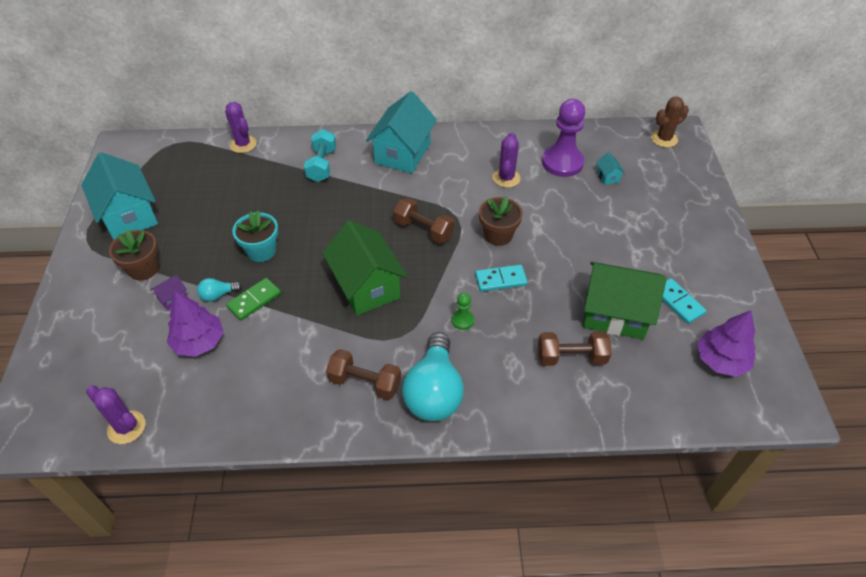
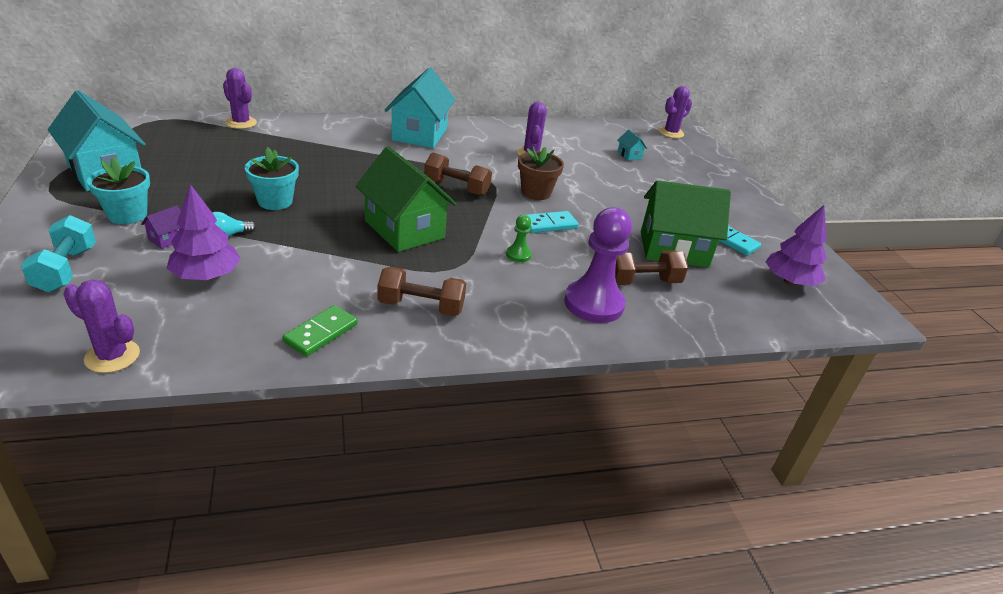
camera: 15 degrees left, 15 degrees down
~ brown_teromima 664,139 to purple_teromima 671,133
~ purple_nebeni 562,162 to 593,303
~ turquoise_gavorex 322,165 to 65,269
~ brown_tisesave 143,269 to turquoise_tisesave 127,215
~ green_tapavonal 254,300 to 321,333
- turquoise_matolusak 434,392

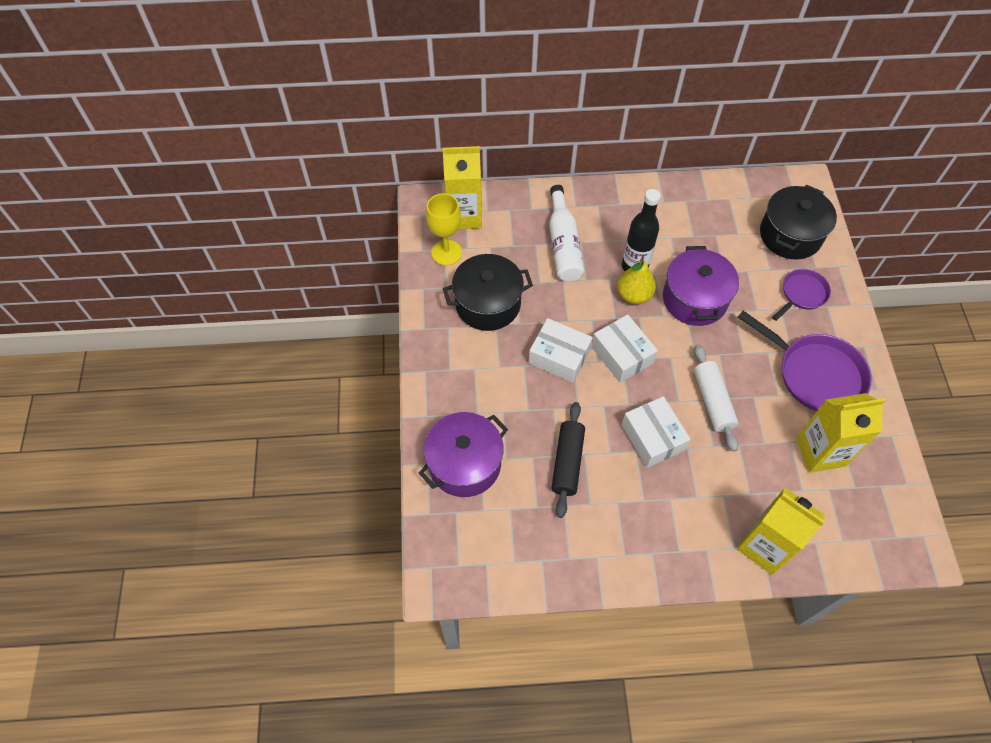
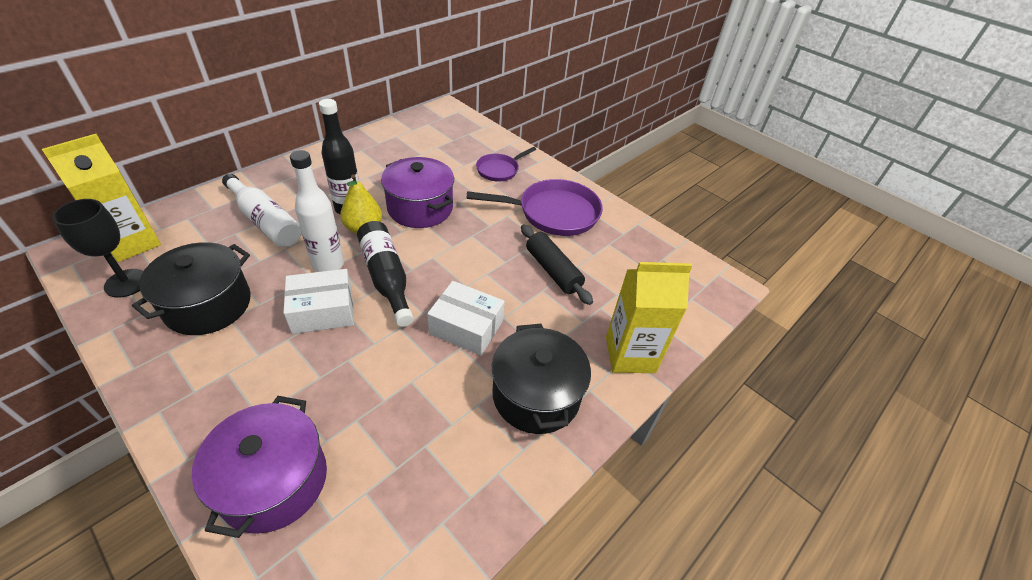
camera: 45 degrees left, 15 degrees down
~ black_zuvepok 790,235 to 536,395
~ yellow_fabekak 446,252 to black_fabekak 126,283
~ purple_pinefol 802,294 = 499,170 135 degrees counterclockwise
~ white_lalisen 622,355 to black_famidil 386,278
- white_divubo 712,401
- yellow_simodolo 820,452
~ black_divubo 567,462 to 553,270
+ white_famidil 328,264

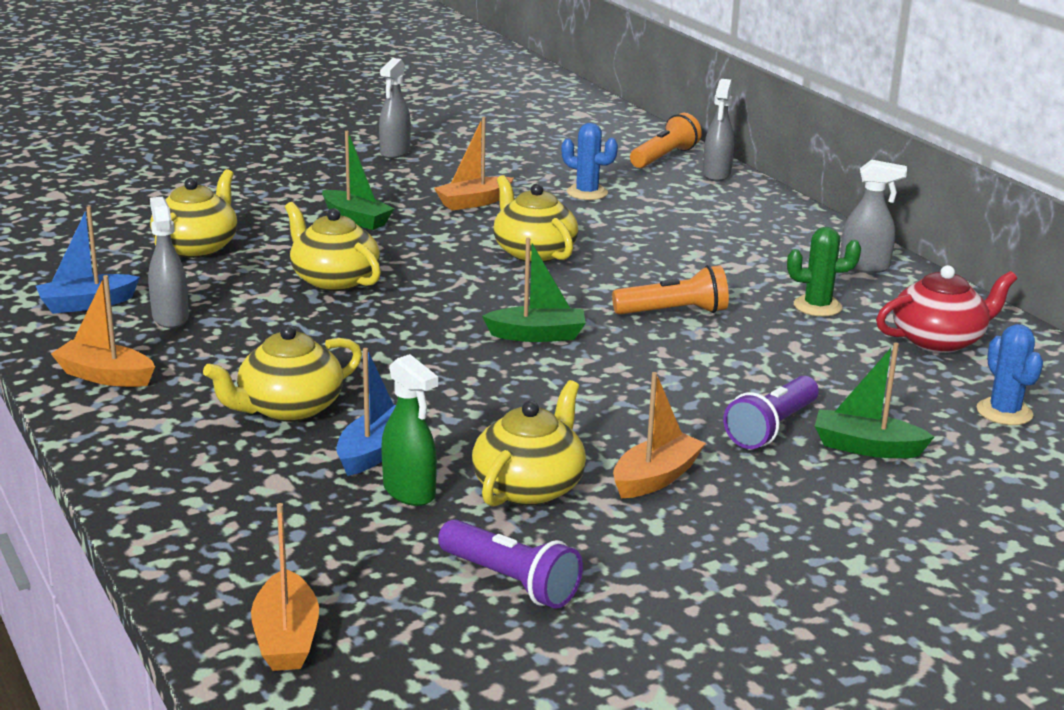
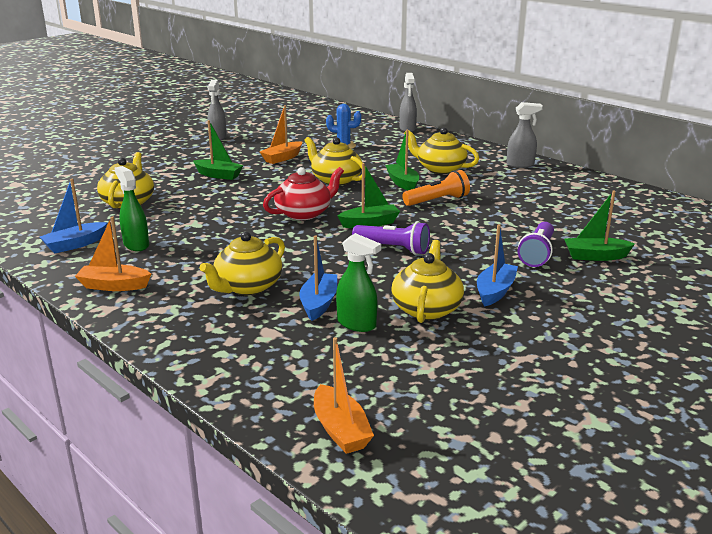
camera: 15 degrees left, 0 degrees up
- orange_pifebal 664,157
~ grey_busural 170,317 to green_busural 136,245
~ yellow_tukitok 334,280 to 440,169
- green_teromima 817,306
~ red_tukitok 939,340 to 304,213
- blue_teromima 1004,412
~ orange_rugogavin 655,478 to blue_rugogavin 495,291
~ purple_pifebal 511,581 to 393,248
+ green_rugogavin 402,183

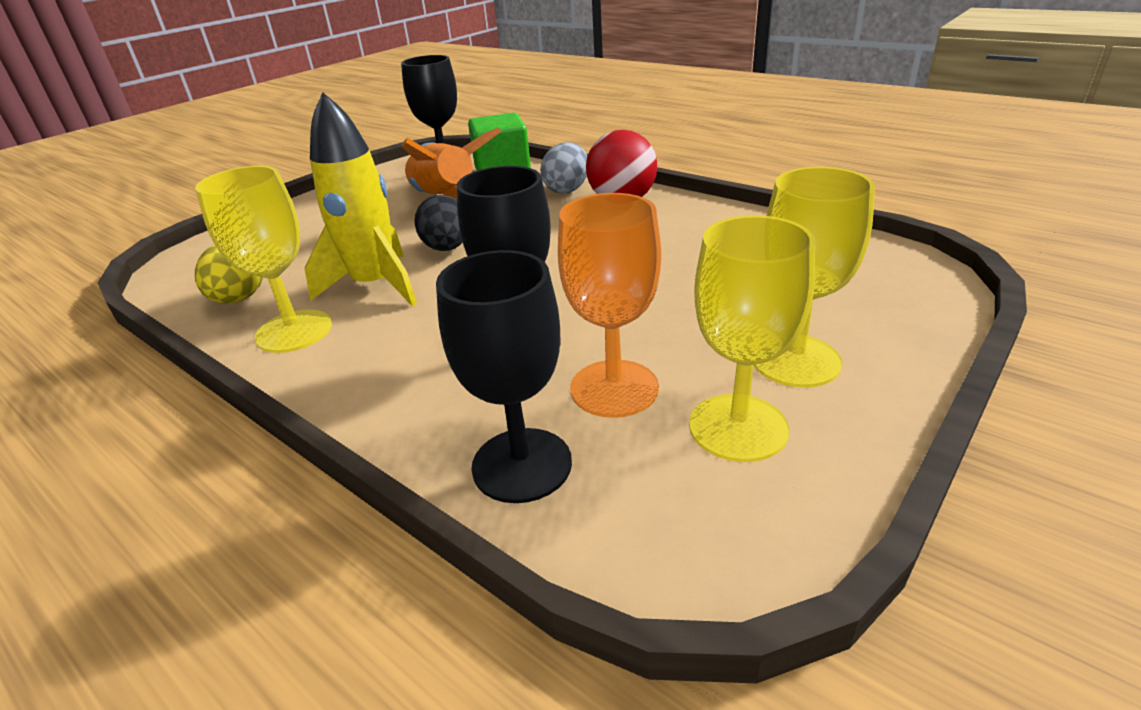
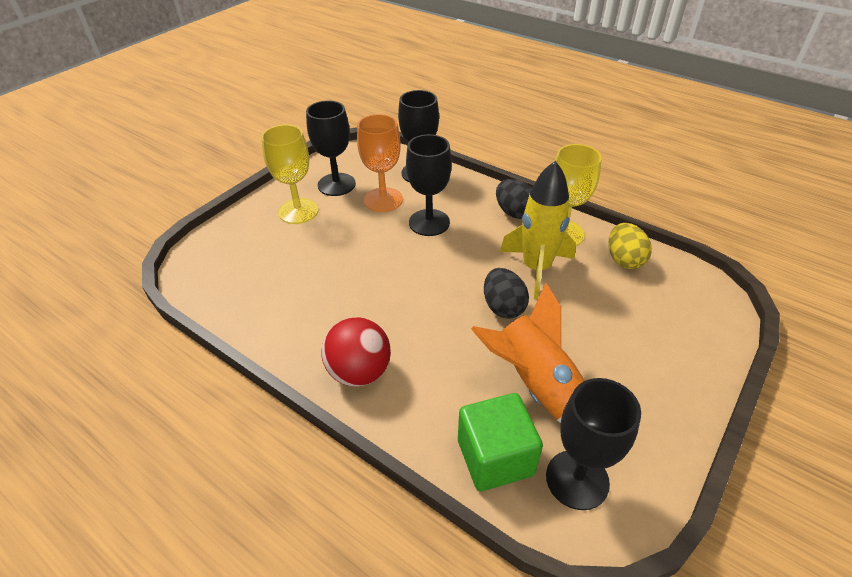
camera: 175 degrees right, 10 degrees up
- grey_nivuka 567,189
~ yellow_fabekak 738,427 to black_fabekak 336,184
+ black_nivuka 514,212

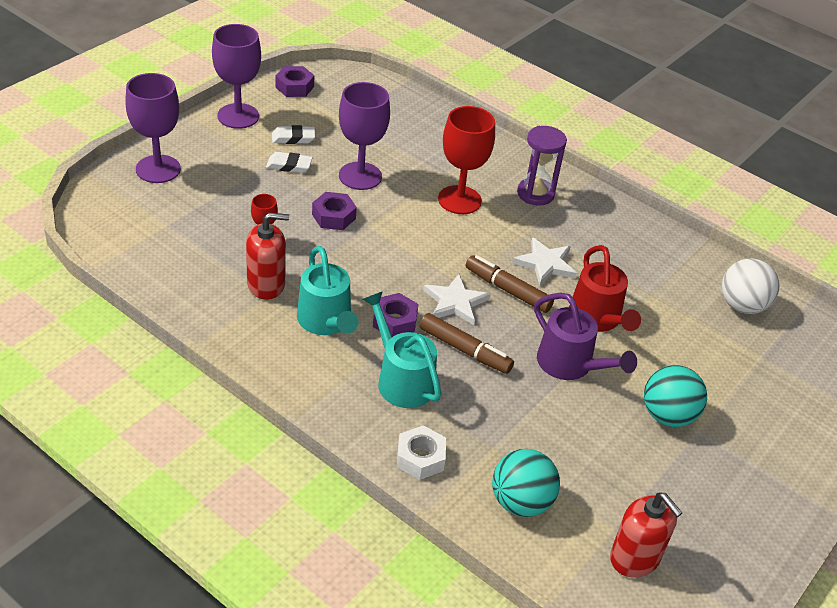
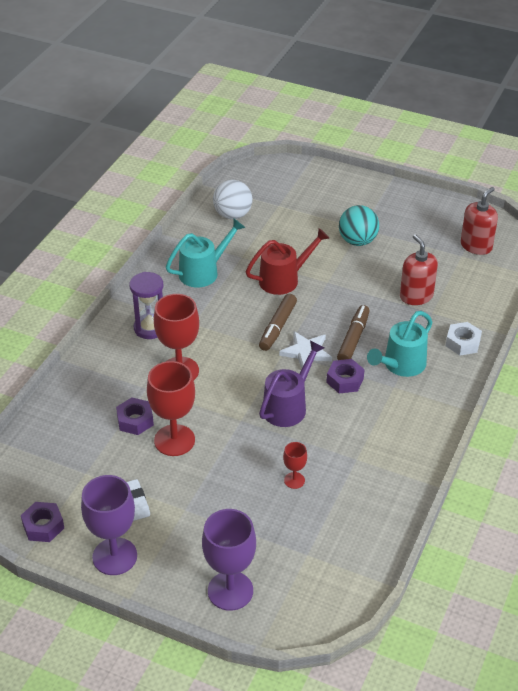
camera: 100 degrees left, 0 degrees up
~ purple_fabekak 360,176 to red_fabekak 174,440
- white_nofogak 289,165
~ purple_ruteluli 333,216 to 135,420
~ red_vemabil 266,284 to 416,296
- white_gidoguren 545,264
~ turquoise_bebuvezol 326,322 to 204,272
~ purple_bebuvezol 570,365 to 288,406
- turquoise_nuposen 520,502

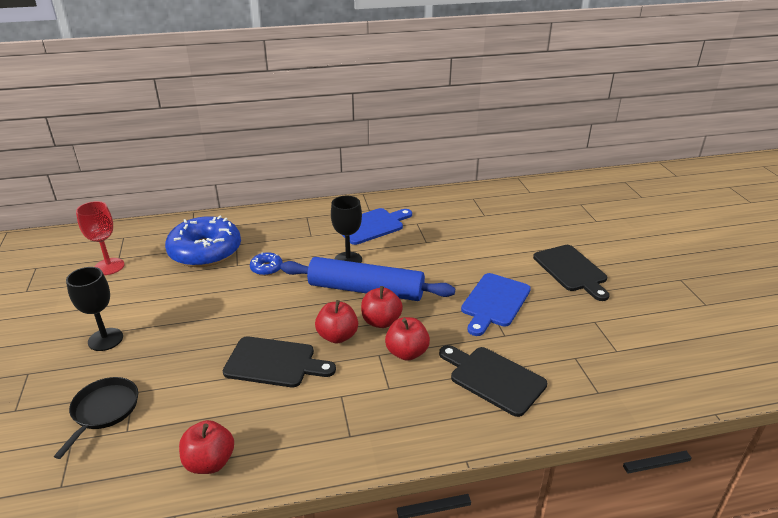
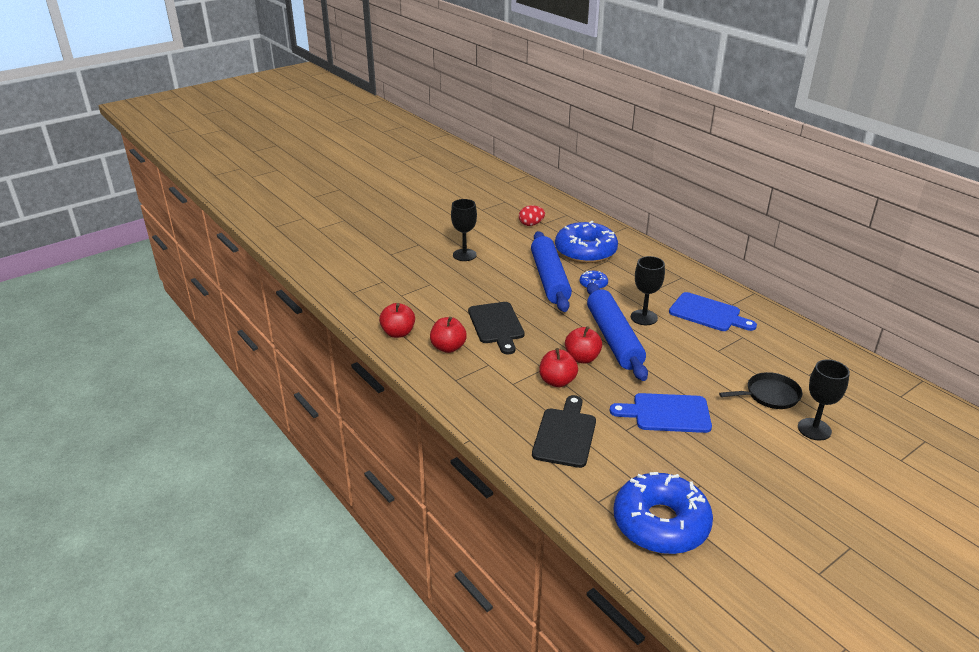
camera: 65 degrees right, 0 degrees up
~ red_fabekak 109,266 to red_nivuka 531,224
- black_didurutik 571,270
~ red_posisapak 337,336 to 448,347
~ black_pinefol 104,410 to 769,395
+ blue_divubo 550,279
+ black_fabekak 814,429
+ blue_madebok 660,523

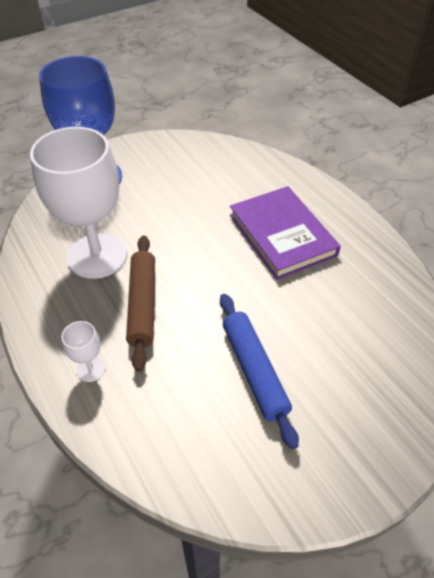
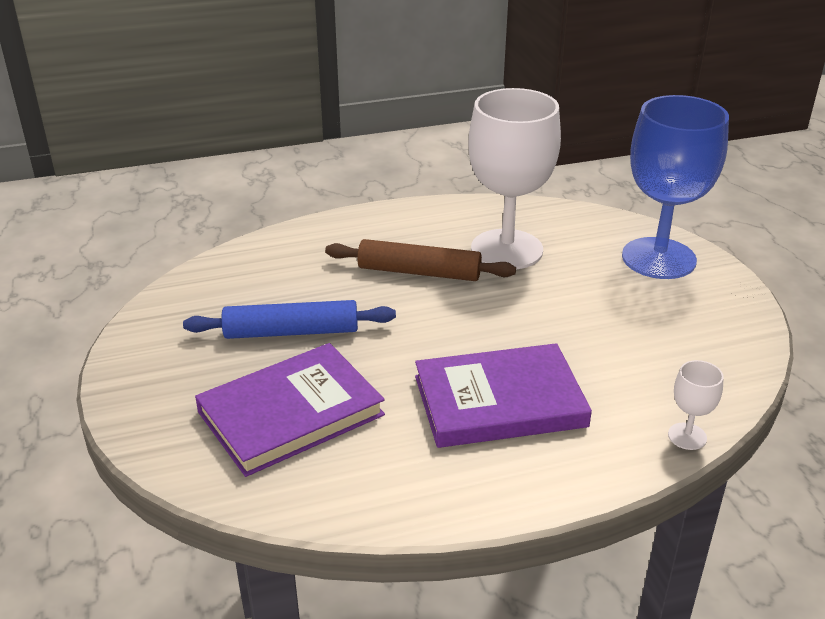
camera: 105 degrees right, 15 degrees down
~ white_fabekak 91,369 to 687,436
+ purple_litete 291,413

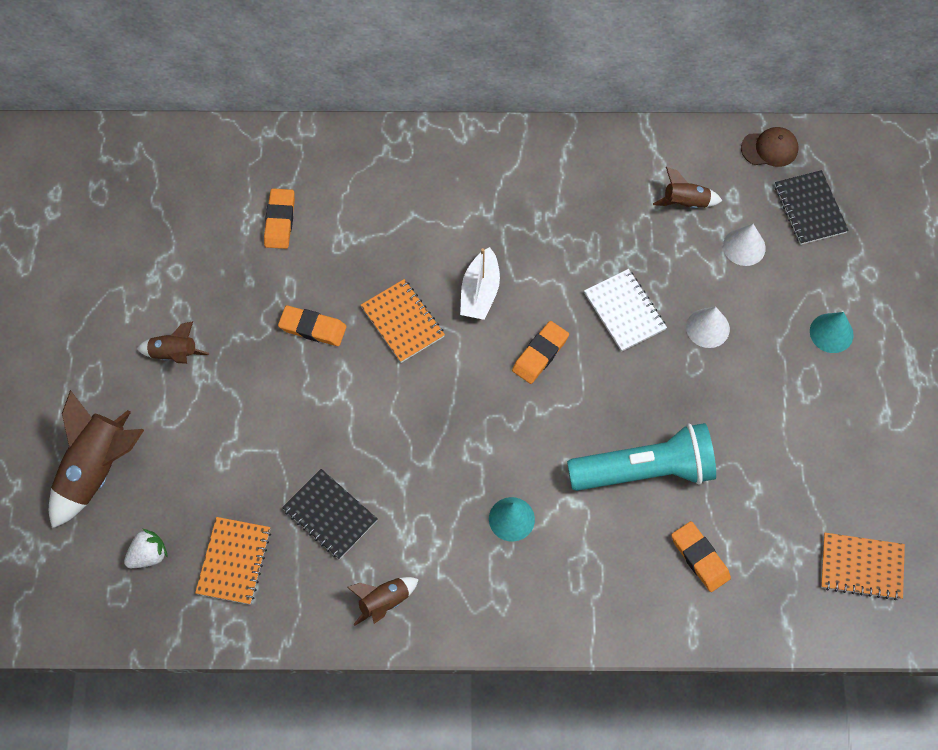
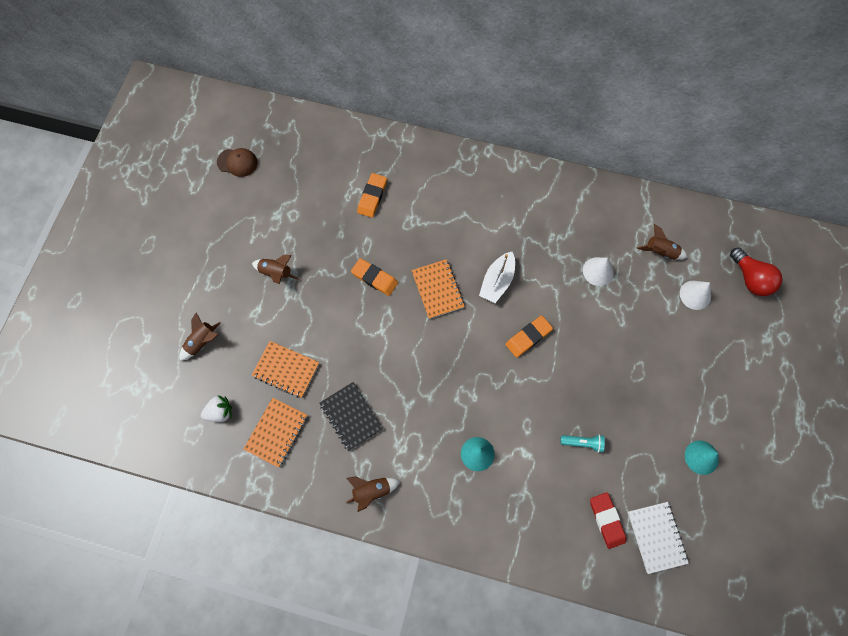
camera: 15 degrees right, 5 degrees up
~ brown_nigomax 770,148 to 237,162
~ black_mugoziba 809,209 to red_matolusak 750,278
~ white_mugoziba 624,311 to 656,537
~ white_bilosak 707,328 to 598,271
~ turquoise_bilosak 831,333 to 701,457
~ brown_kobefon 97,470 = 202,342 x0.55
~ turquoise_pifebal 645,470 = 583,443 x0.40
~ orange_nofogak 700,558 to red_nofogak 606,520
~ orange_mugoziba 861,567 to 286,370

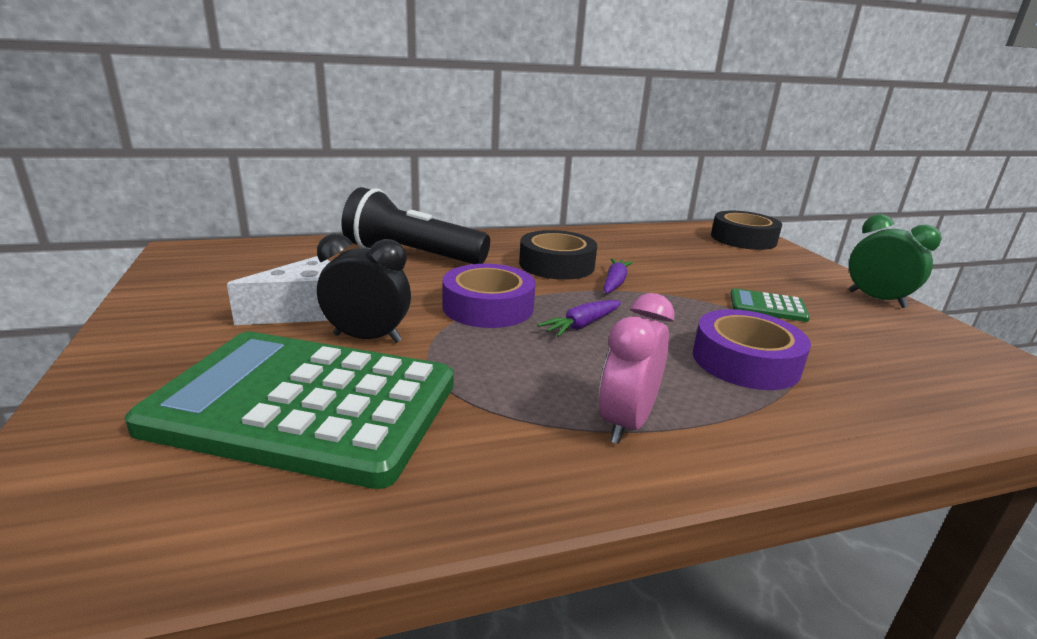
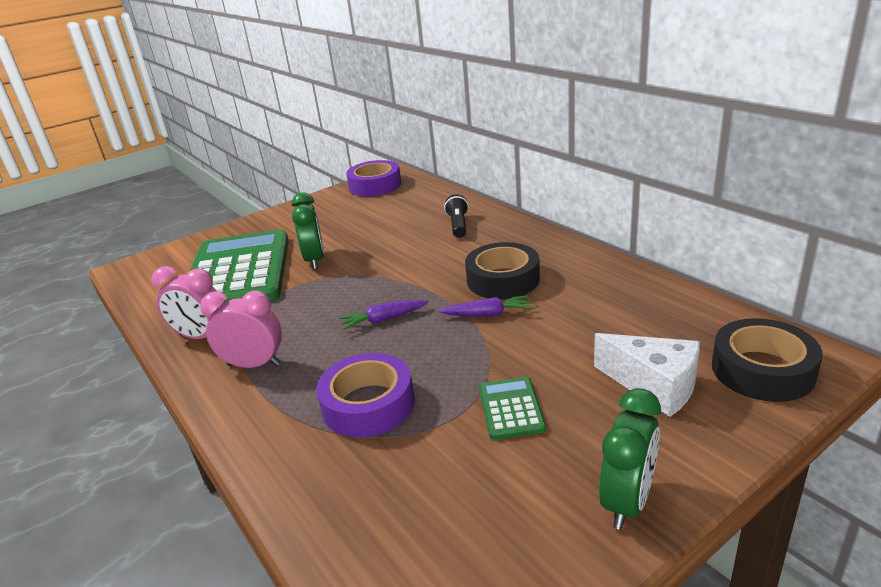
camera: 75 degrees right, 5 degrees up
~ black_pifebal 412,255 = 458,225 x0.49
~ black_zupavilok 367,338 to green_zupavilok 315,260
~ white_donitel 305,311 to 654,386
~ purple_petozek 488,307 to 375,185
~ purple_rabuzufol 582,325 = 383,320 45 degrees counterclockwise
+ pink_zupavilok 201,337

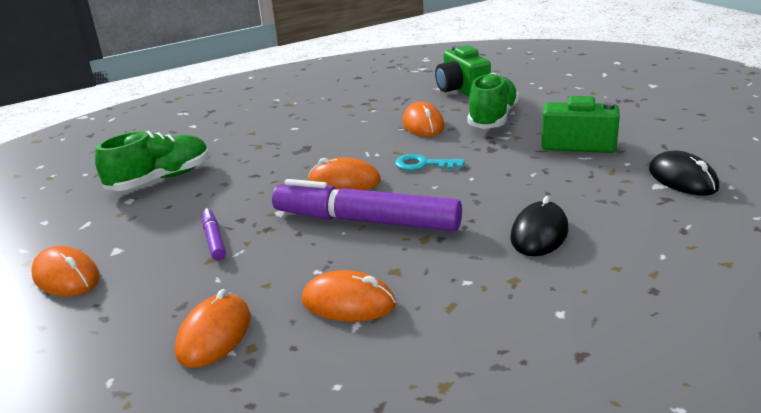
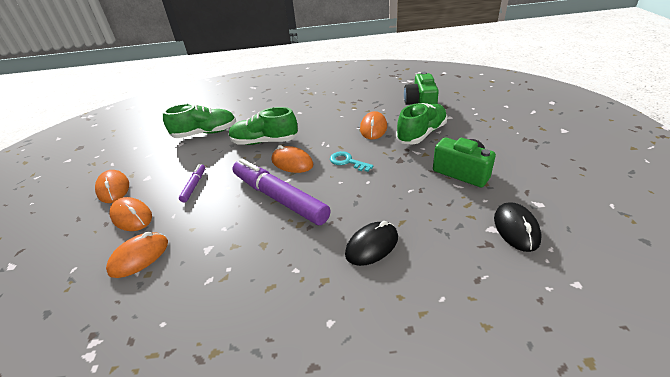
camera: 25 degrees right, 10 degrees up
~ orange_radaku 348,303 to 132,216
+ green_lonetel 264,142

